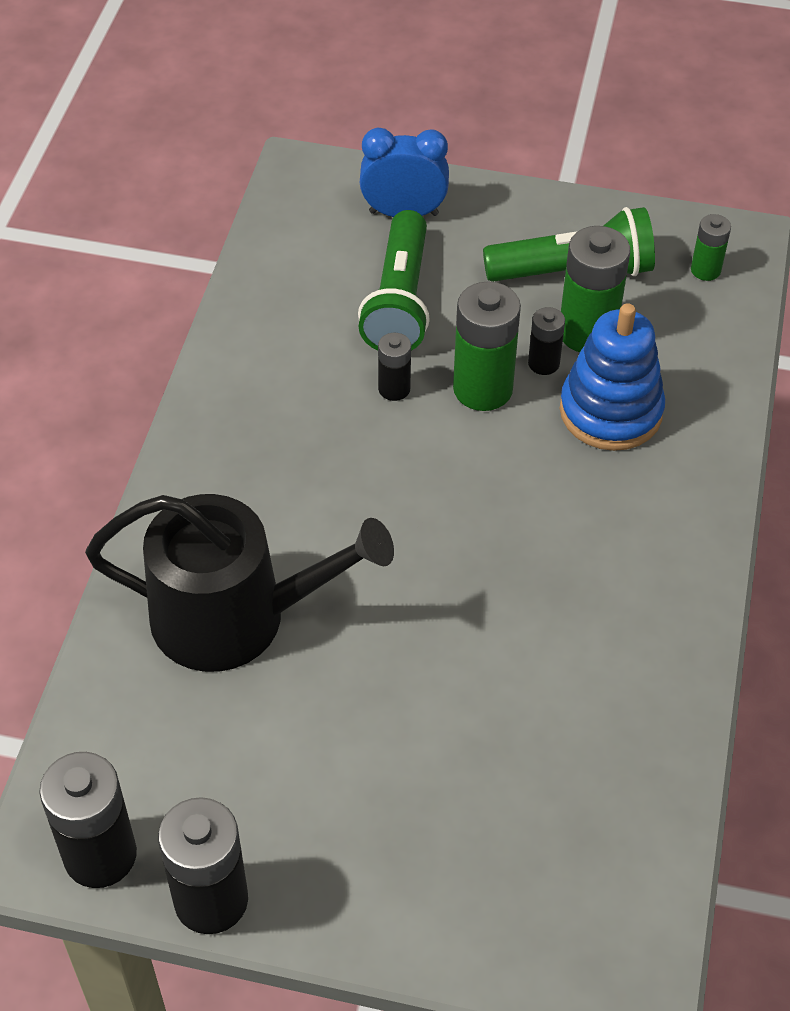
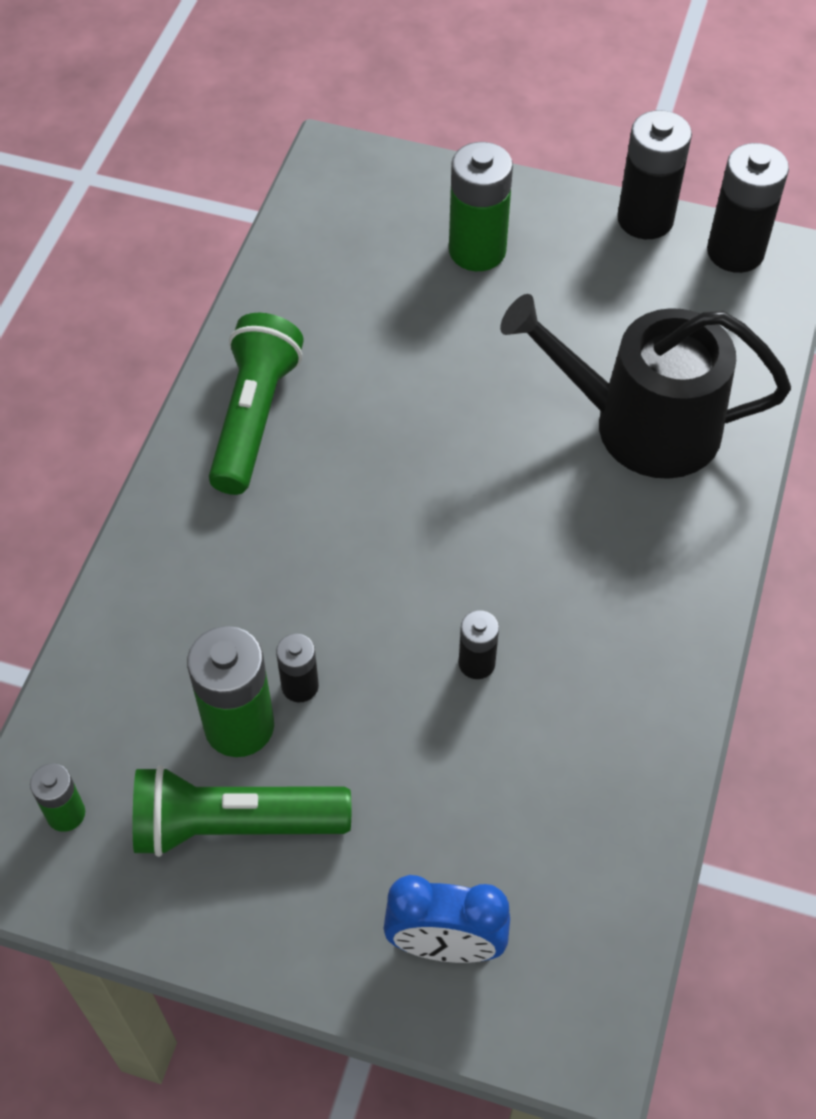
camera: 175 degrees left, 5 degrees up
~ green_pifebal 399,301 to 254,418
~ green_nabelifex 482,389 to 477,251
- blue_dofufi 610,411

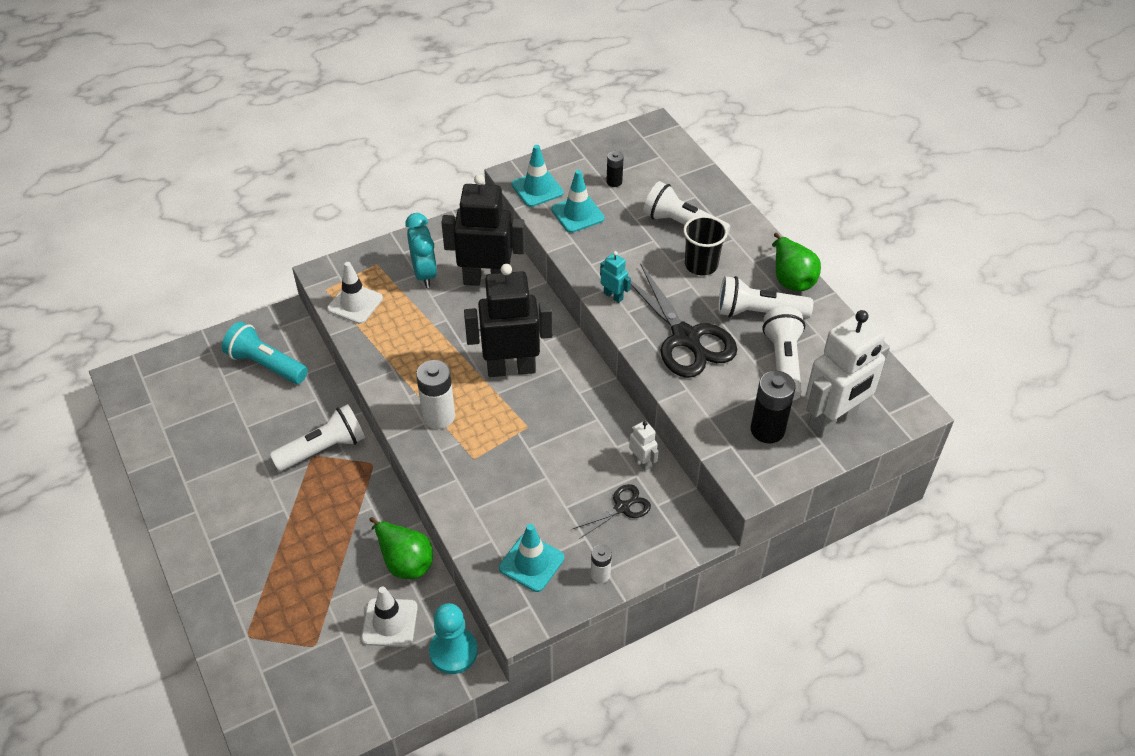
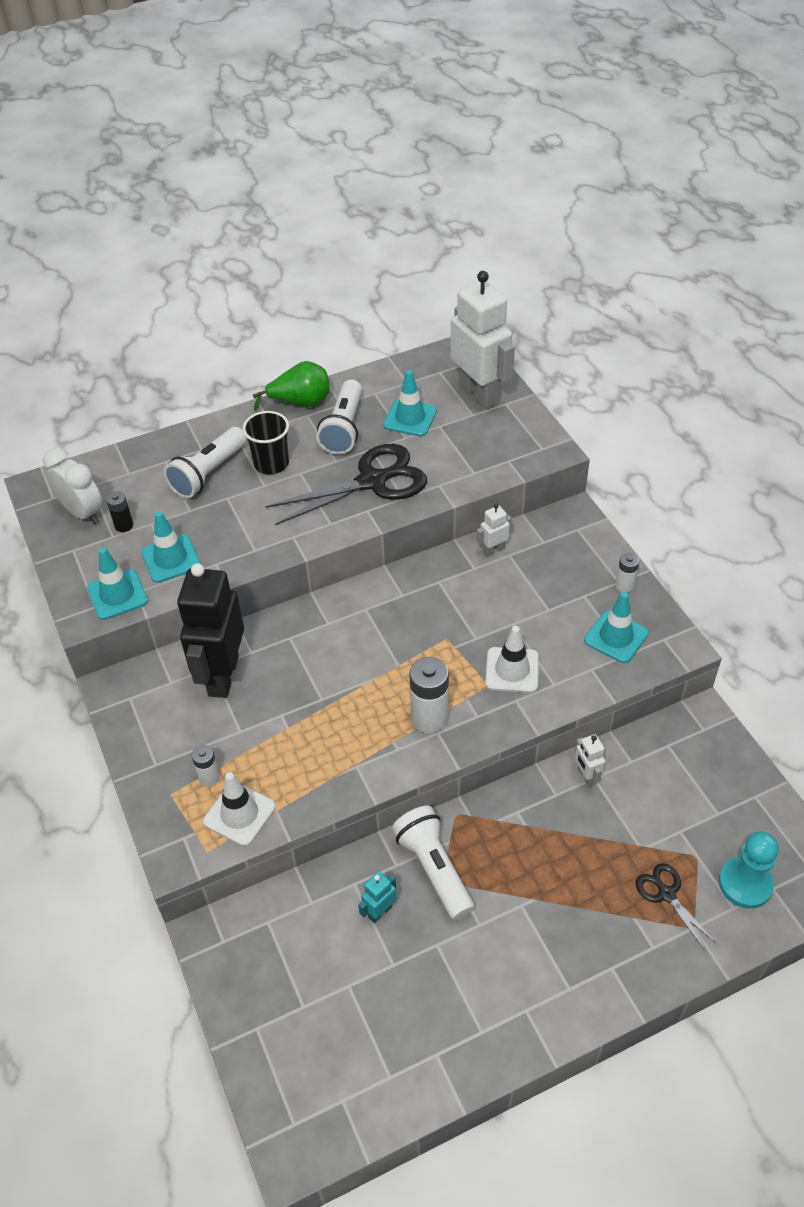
camera: 85 degrees left, 0 degrees up
- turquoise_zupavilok 424,274
~ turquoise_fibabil 613,296 to 379,911
- black_fibabil 511,368
~ white_pifebal 783,363 to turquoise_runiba 410,418
- turquoise_pifebal 266,365
- black_nabelifex 767,430
~ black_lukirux 622,508 to 666,894
~ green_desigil 404,561 to white_fibabil 586,776
~ white_runiba 389,622 to 512,670
~ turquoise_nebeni 453,652 to 745,883
+ white_zupavilok 83,513
+ white_nabelifex 209,777

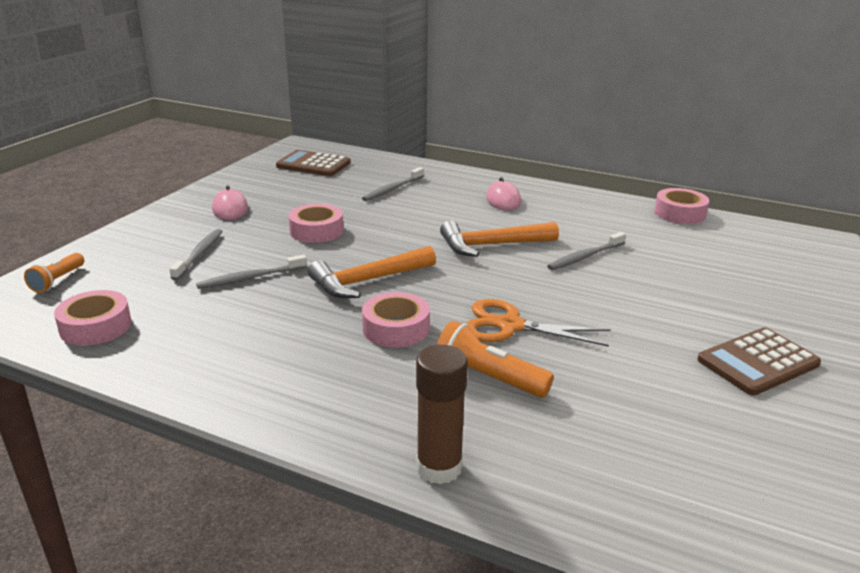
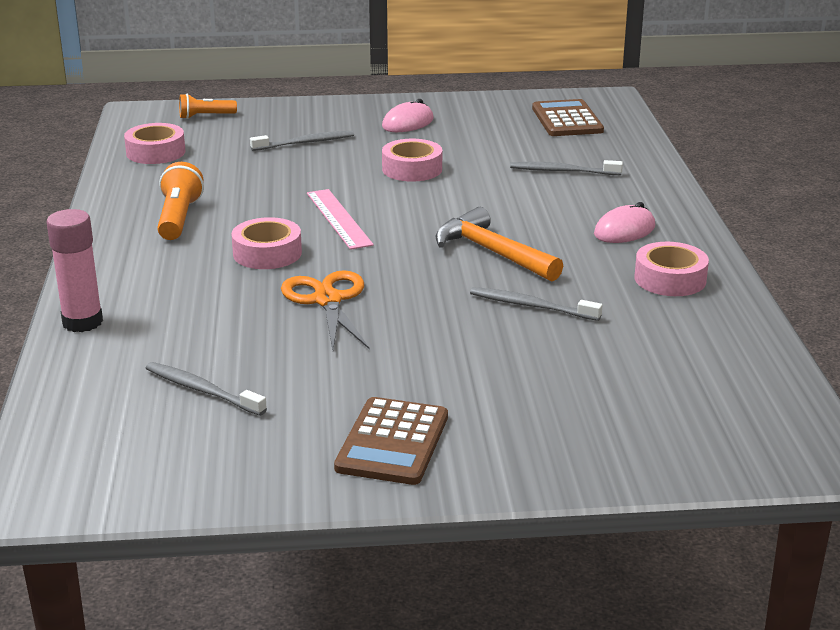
camera: 60 degrees right, 0 degrees up
~ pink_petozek 679,213 to 670,279
~ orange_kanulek 367,281 to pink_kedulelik 339,218
~ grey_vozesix 250,278 to 202,390
~ orange_pifebal 488,378 to 179,218
~ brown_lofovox 758,362 = 392,442 105 degrees counterclockwise
~ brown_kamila 439,467 to pink_kamila 82,322

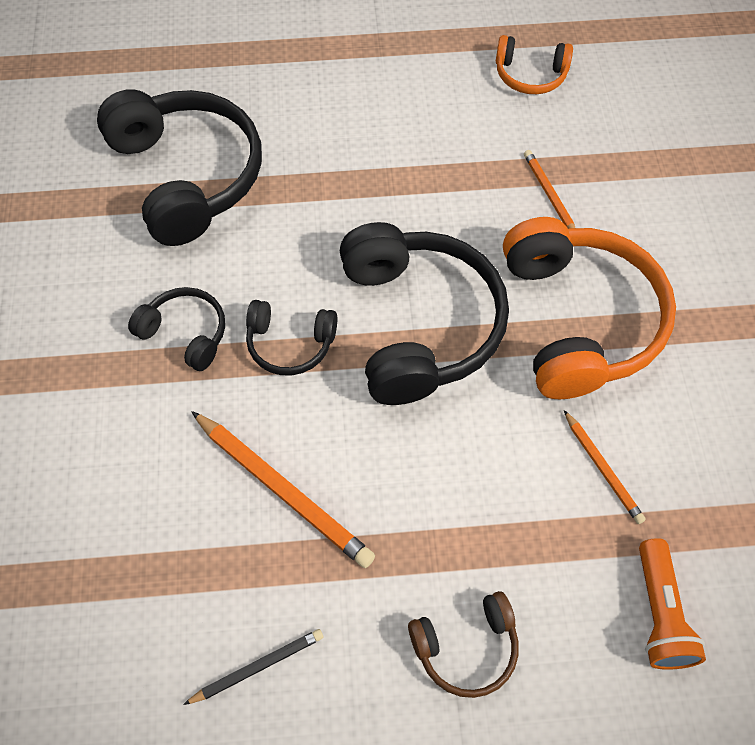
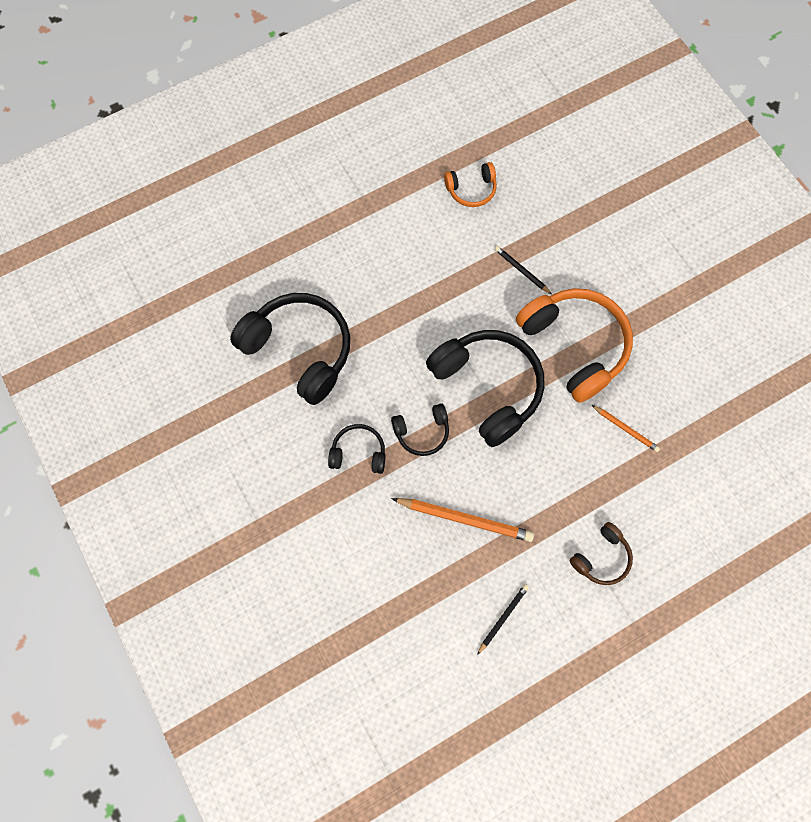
camera: 25 degrees left, 10 degrees up
~ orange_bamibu 549,194 to black_bamibu 521,270
- orange_pifebal 659,613

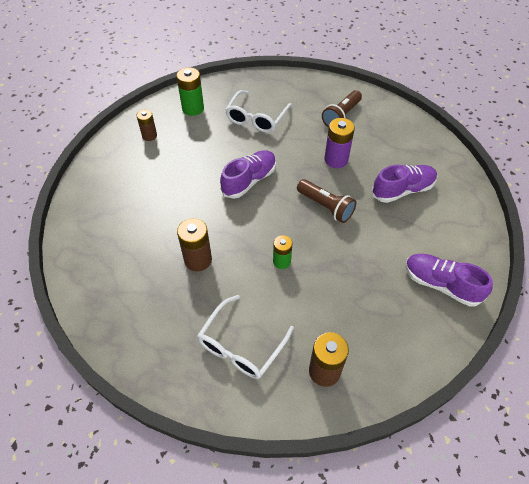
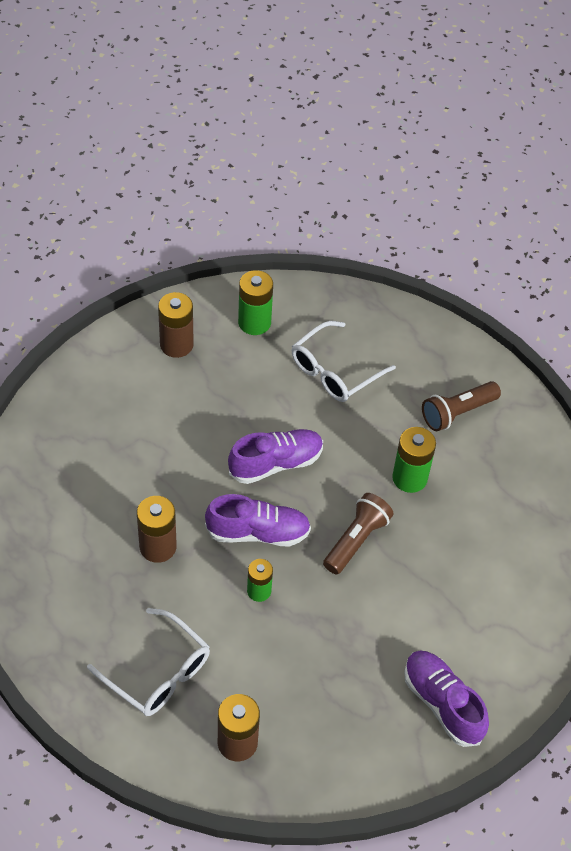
camera: 20 degrees right, 0 degrees up
~ brown_nabelifex 149,136 = 176,344 x1.54
~ purple_nabelifex 336,160 to green_nabelifex 409,478
~ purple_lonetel 402,190 to 258,532
~ brown_pifebal 325,206 = 356,540 120 degrees counterclockwise
~ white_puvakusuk 241,345 = 158,672 105 degrees counterclockwise

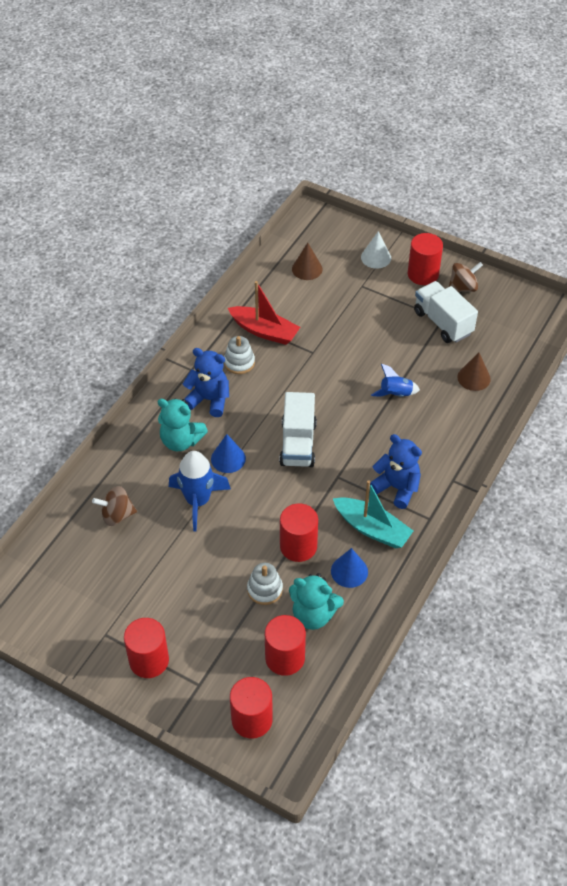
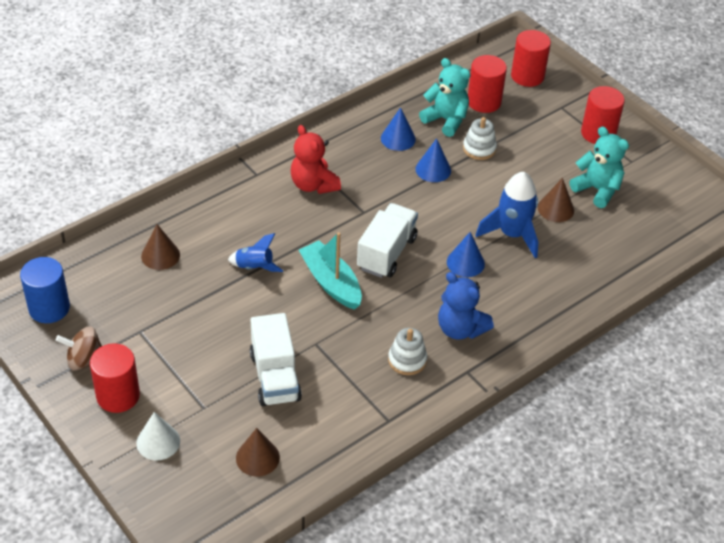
camera: 160 degrees left, 5 degrees down
- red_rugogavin 264,331
~ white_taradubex 442,323 to 275,377
~ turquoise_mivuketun 181,441 to 597,190
~ blue_mivuketun 396,488 to red_mivuketun 313,185
~ turquoise_rugogavin 372,529 to 331,282
- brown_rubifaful 117,515
~ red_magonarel 298,546 to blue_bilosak 433,169
+ brown_bilosak 555,209
+ blue_magonarel 49,308

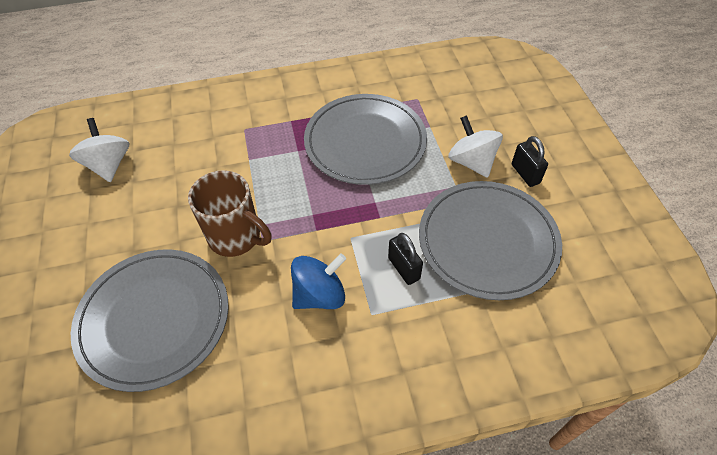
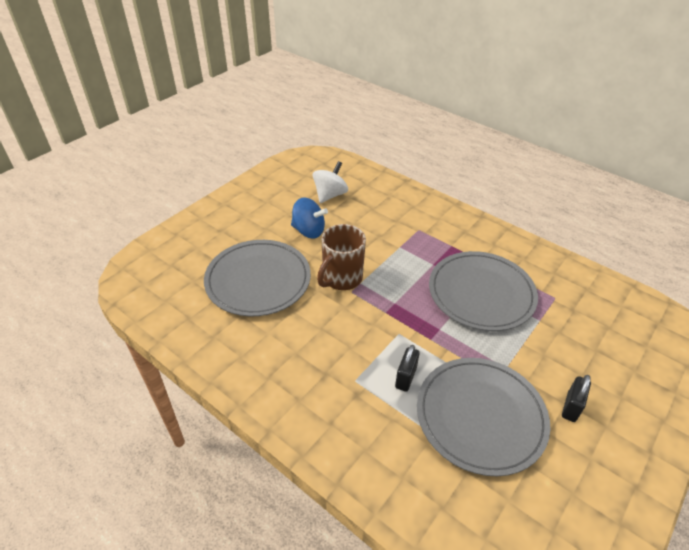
camera: 50 degrees right, 10 degrees down
- white_rubifaful 471,162
~ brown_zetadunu 236,237 = 341,278 45 degrees clockwise
~ blue_rubifaful 319,295 to 309,231

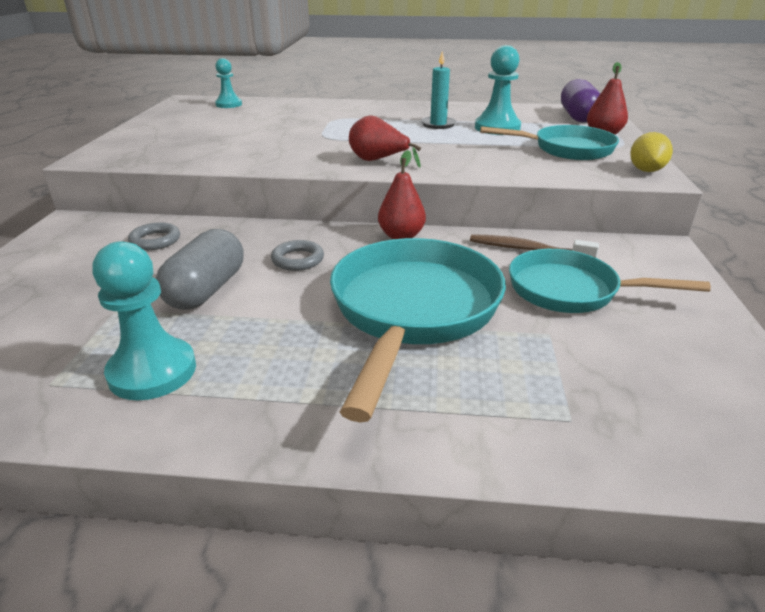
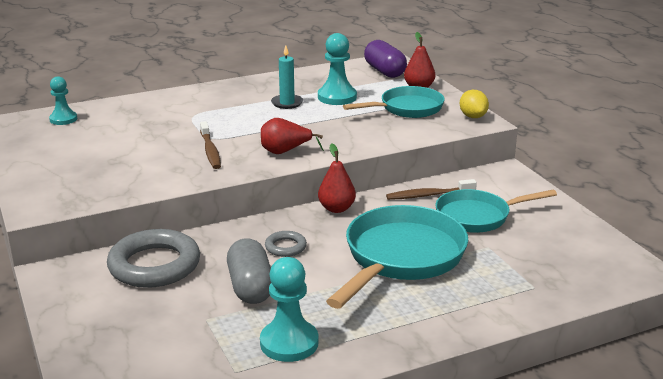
camera: 30 degrees left, 5 degrees down
~ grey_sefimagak 155,240 = 154,265 x2.12
~ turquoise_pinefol 413,311 = 401,258 45 degrees clockwise
+ brown_vozesix 210,150

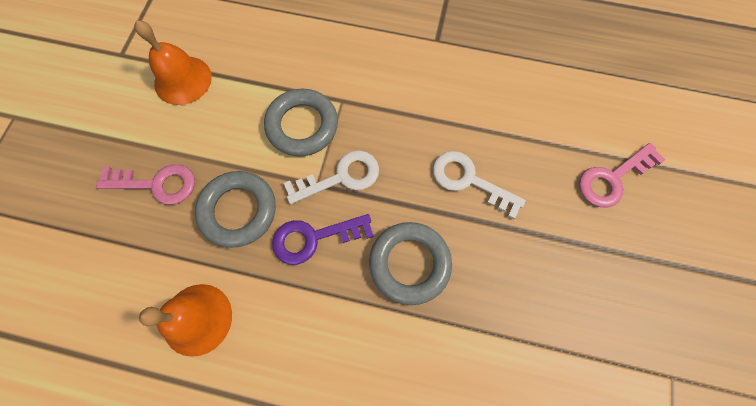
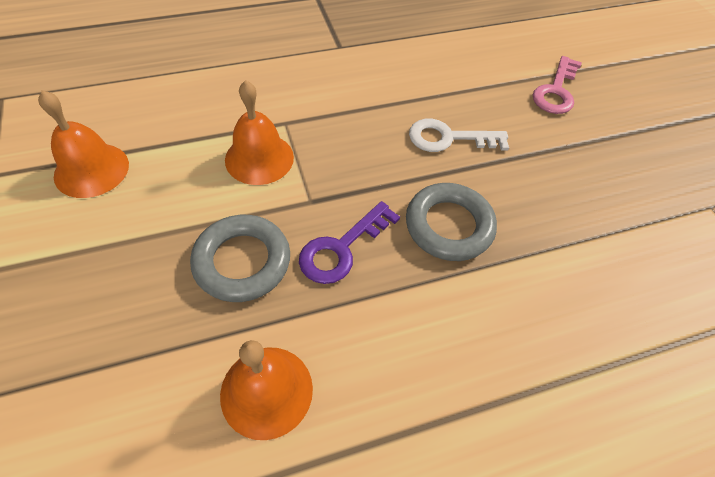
camera: 35 degrees left, 15 degrees down
~ grey_sefimagak 302,126 to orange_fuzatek 259,158
- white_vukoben 341,177
- pink_vukoben 157,184

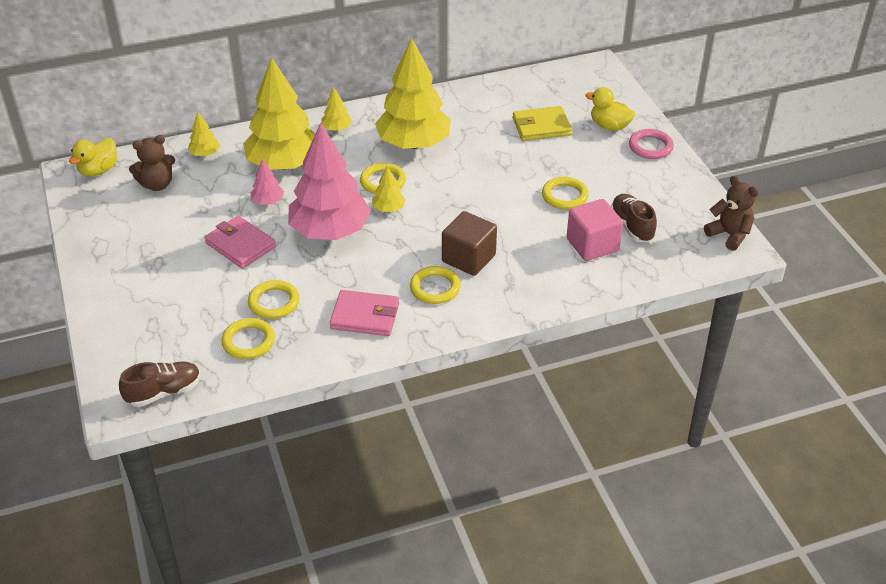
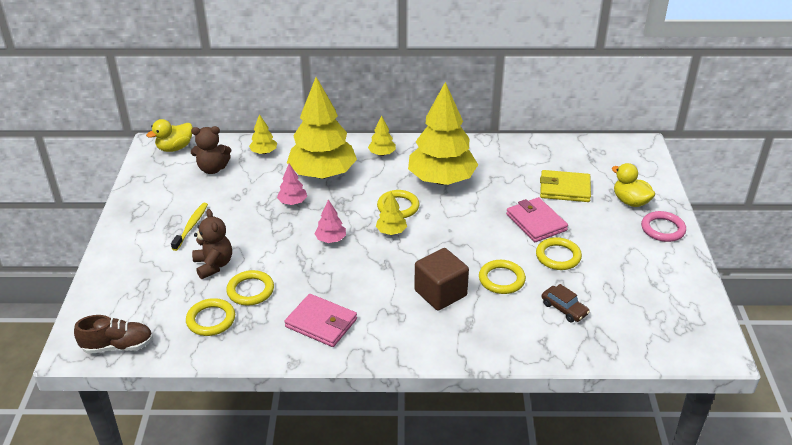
camera: 20 degrees right, 5 degrees down
~ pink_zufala 330,231 = 331,239 x0.42
~ brown_mivuketun 729,235 to 214,265
- brown_lonetel 631,226
~ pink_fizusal 592,245 to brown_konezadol 564,309
~ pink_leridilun 240,245 to 536,222
~ yellow_sefimagak 435,288 to 501,279
+ yellow_vozesix 191,226

